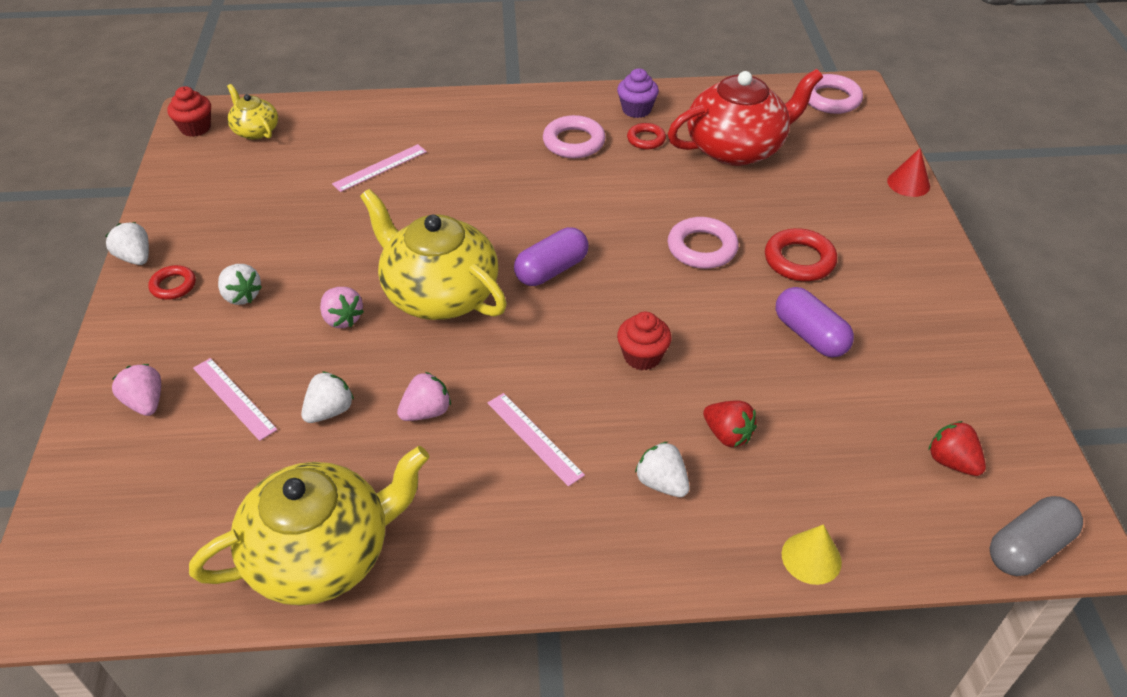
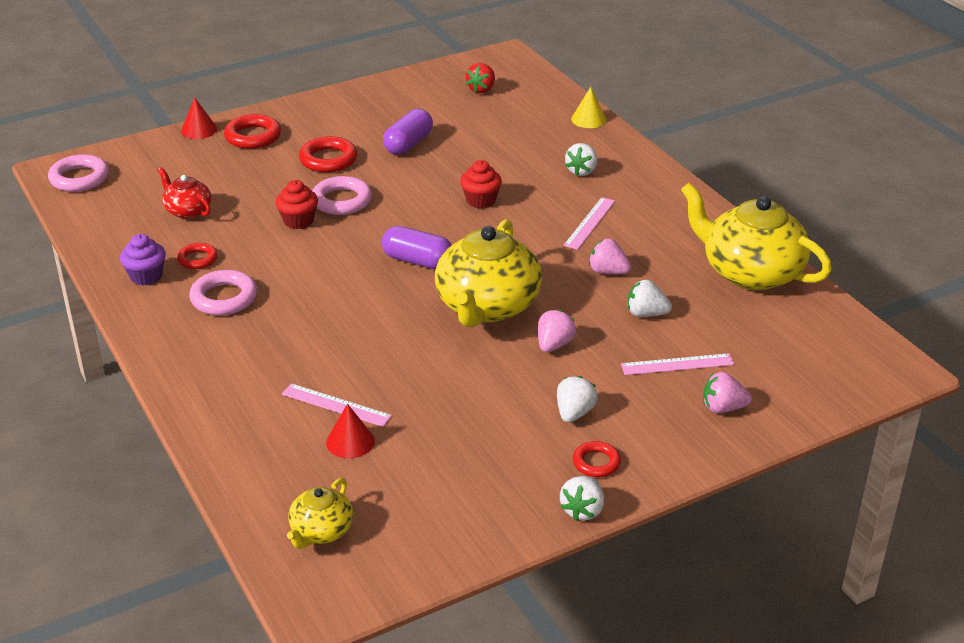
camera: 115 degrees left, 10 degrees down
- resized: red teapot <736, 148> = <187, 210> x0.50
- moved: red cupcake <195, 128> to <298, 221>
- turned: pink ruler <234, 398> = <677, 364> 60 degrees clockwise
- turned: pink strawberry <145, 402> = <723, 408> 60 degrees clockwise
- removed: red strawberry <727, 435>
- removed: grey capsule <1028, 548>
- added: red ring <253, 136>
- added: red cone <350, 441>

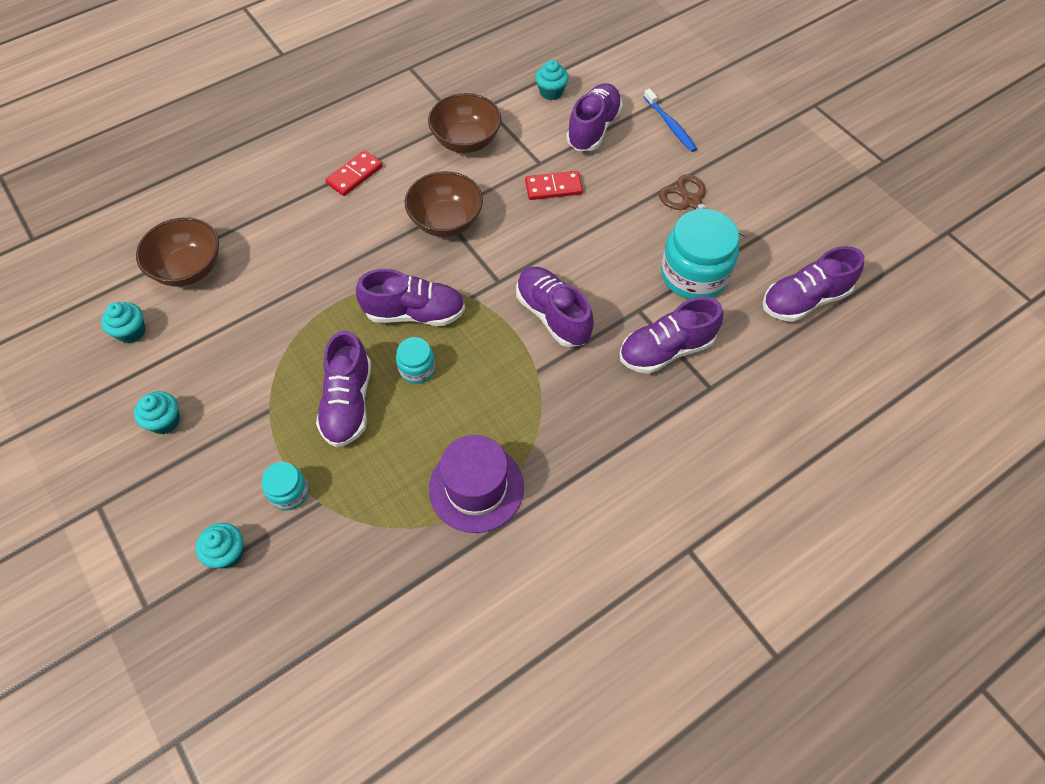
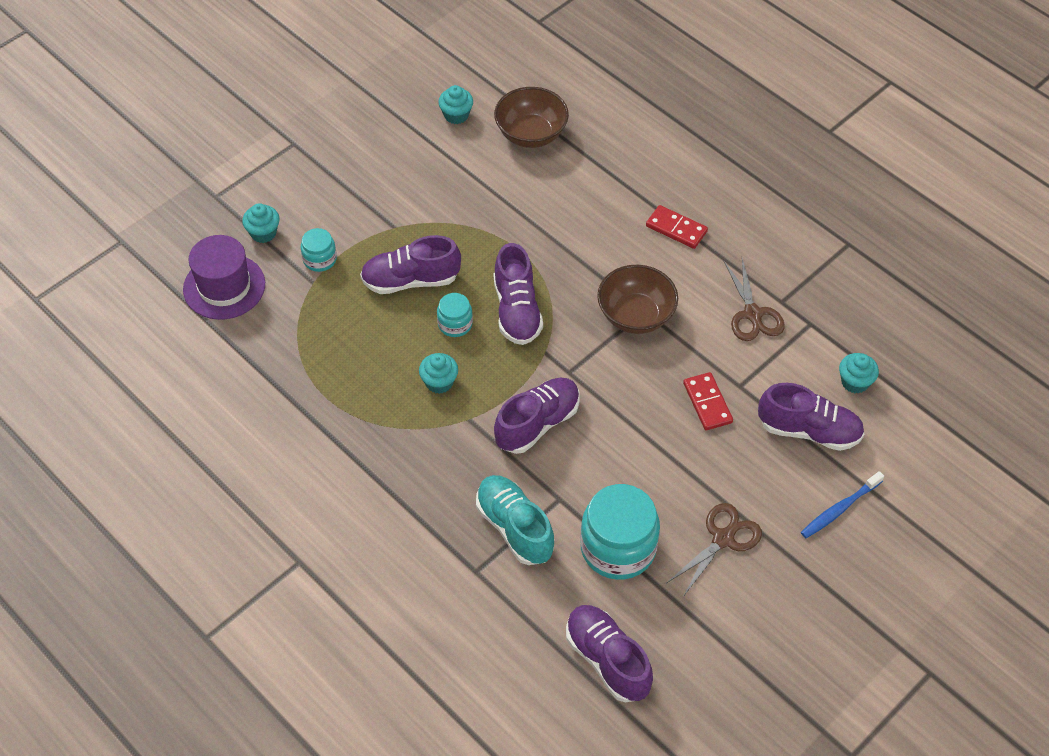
camera: 80 degrees right, 5 degrees down
- replaced: brown bowl <466, 141> to brown scissors <753, 314>
- recoloured: purple shoe <666, 350> to turquoise shoe <514, 527>
- moved: turquoise cupcake <165, 421> to <439, 382>
- moved: purple hat <476, 488> to <224, 287>

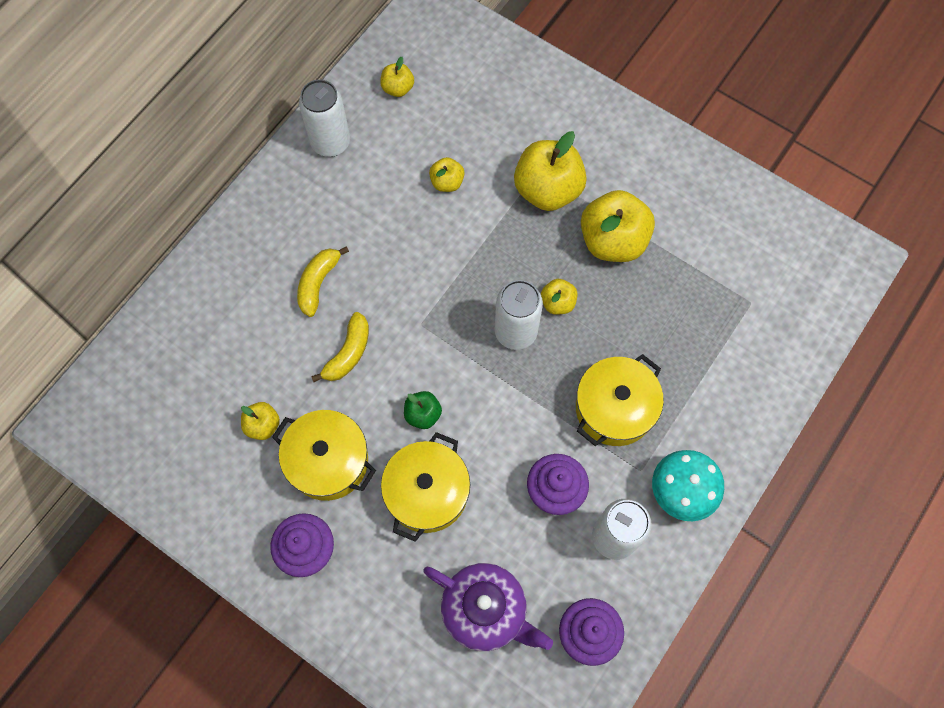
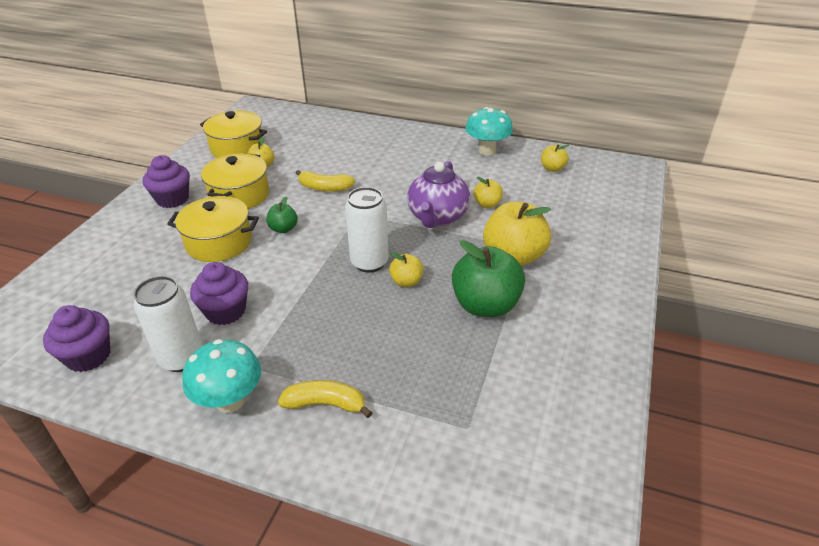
camera: 75 degrees right, 30 degrees down
- replaced: white can <330, 142> to turquoise mushroom <487, 151>
- recoloured: yellow apple <613, 241> to green apple <485, 305>
- moved: yellow banana <318, 283> to <326, 404>
- moved: yellow pot <614, 408> to <237, 147>
- moved: purple teapot <485, 610> to <437, 217>

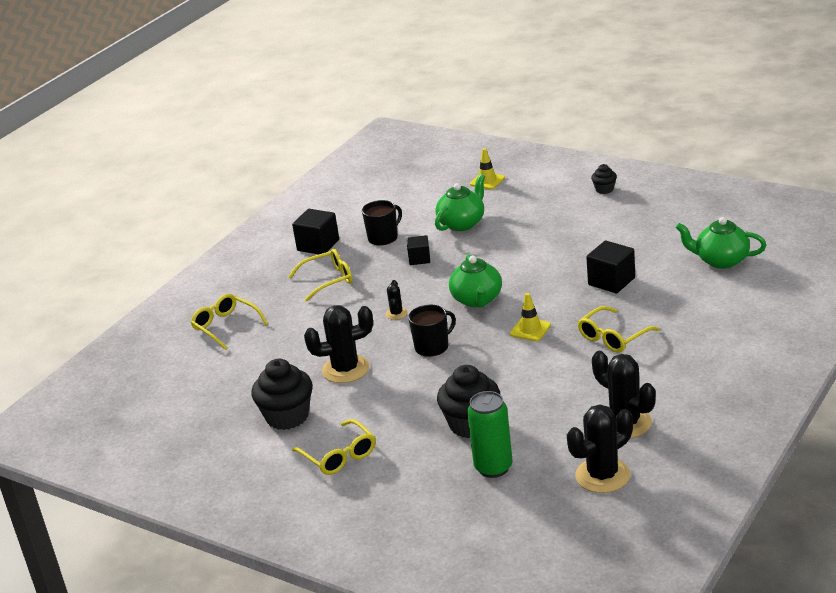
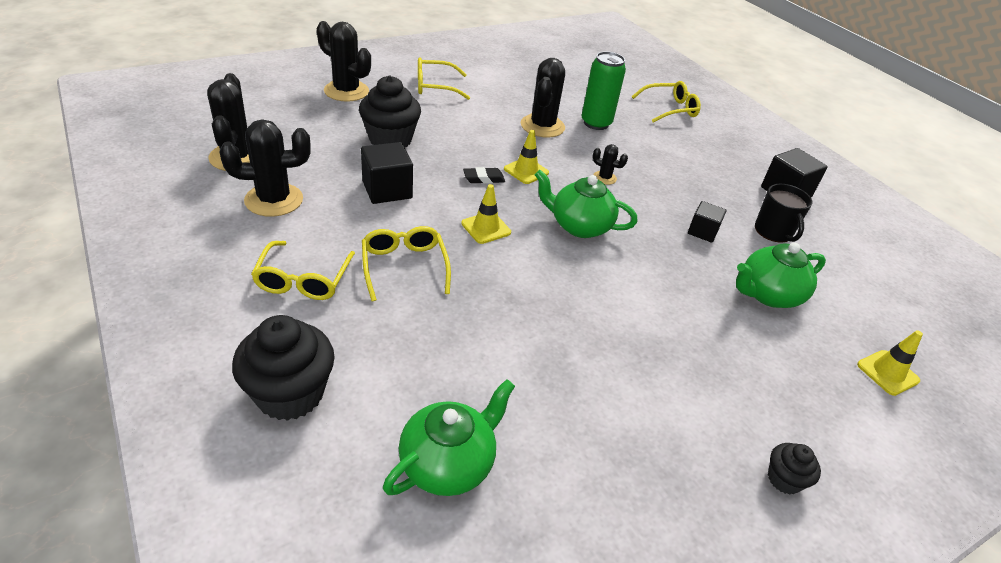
camera: 110 degrees right, 10 degrees up
- turned: green teapot <462, 223> = <768, 294> 90 degrees clockwise
- moved: black cube <611, 281> to <387, 190>
- moved: yellow glasses <327, 280> to <303, 279>
- replaced: black mug <432, 346> to yellow traffic cone <526, 171>
- moved: black cupcake <287, 416> to <290, 394>
- moved: green can <493, 467> to <596, 123>
- added: black cactus <346, 91>
- added: black eraser <483, 178>

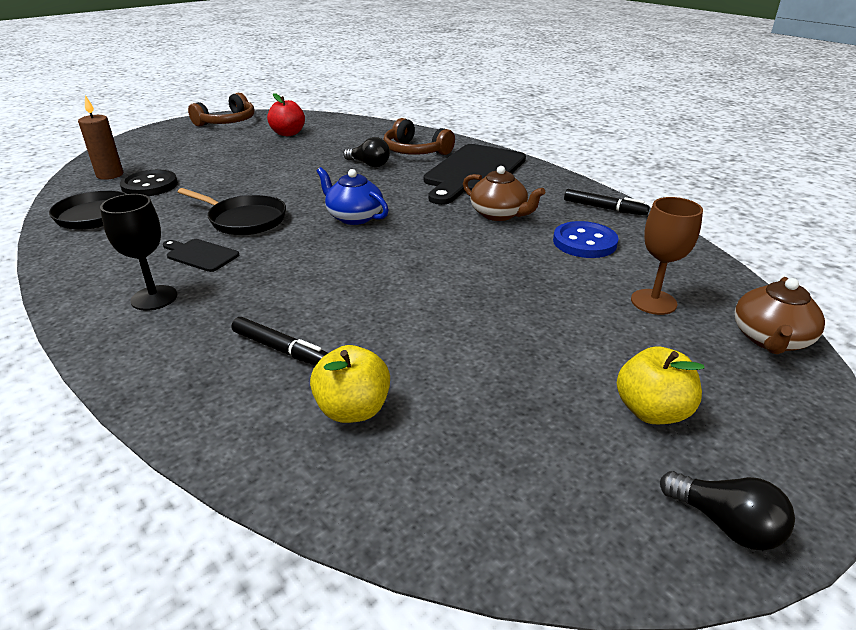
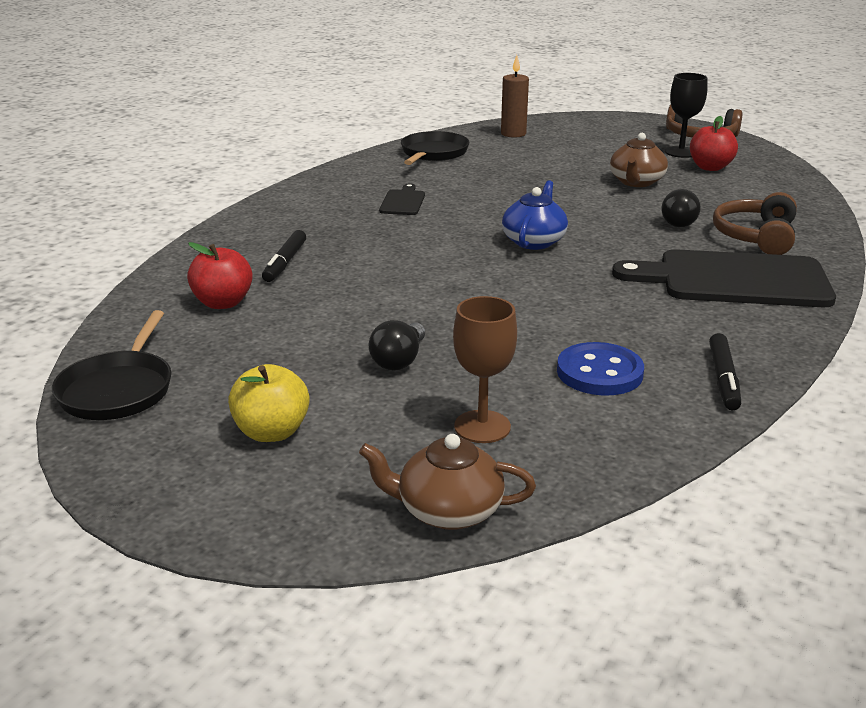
camera: 70 degrees right, 5 degrees down
- moved: brown teapot <499, 214> to <636, 182>
- removed: black button <150, 186>
- moved: black pan <244, 220> to <118, 389>
- moved: black goblet <154, 298> to <681, 152>
- recoloured: yellow apple <353, 409> to red apple <223, 303>
- moved: black light bulb <725, 524> to <399, 360>

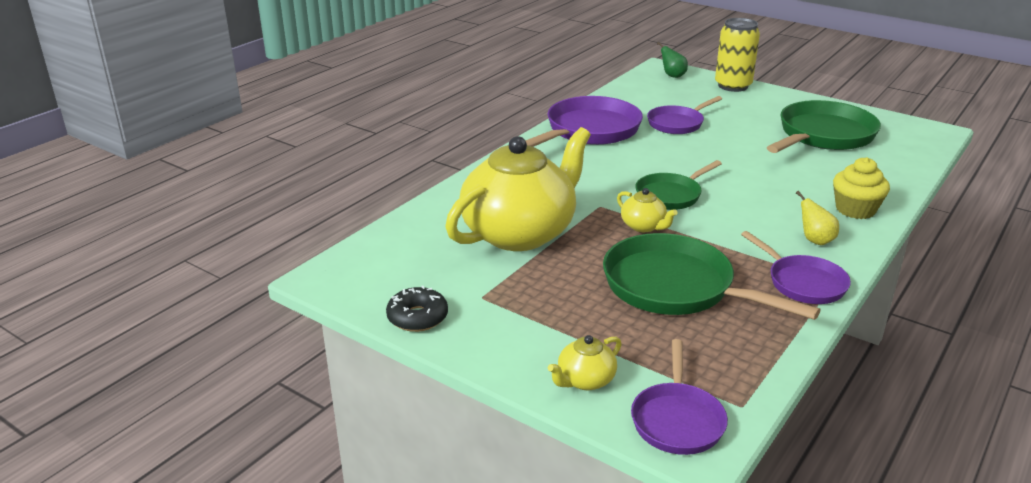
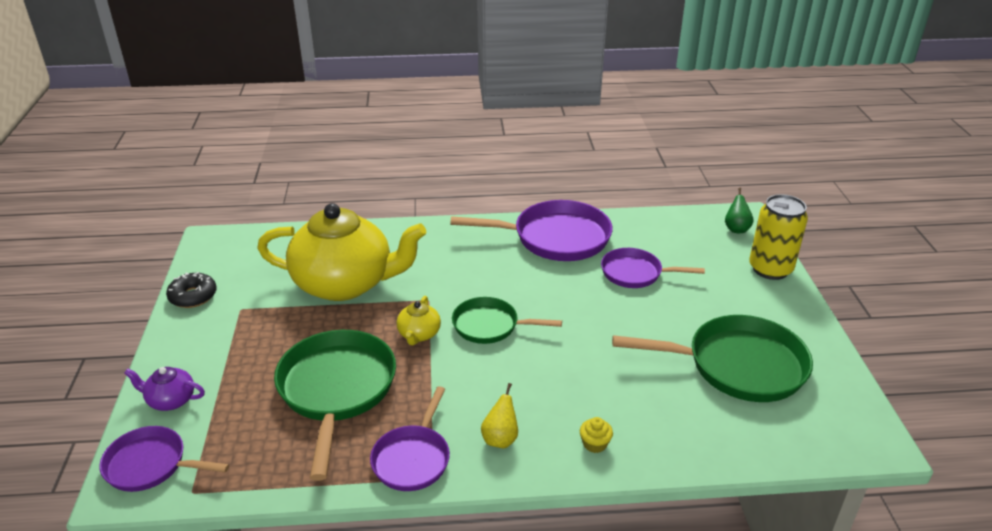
camera: 50 degrees right, 5 degrees up
- resized: yellow cupcake <855, 209> = <595, 444> x0.54
- recoloured: yellow teapot <585, 380> to purple teapot <170, 400>
- turned: purple pan <677, 420> = <151, 465> 45 degrees clockwise

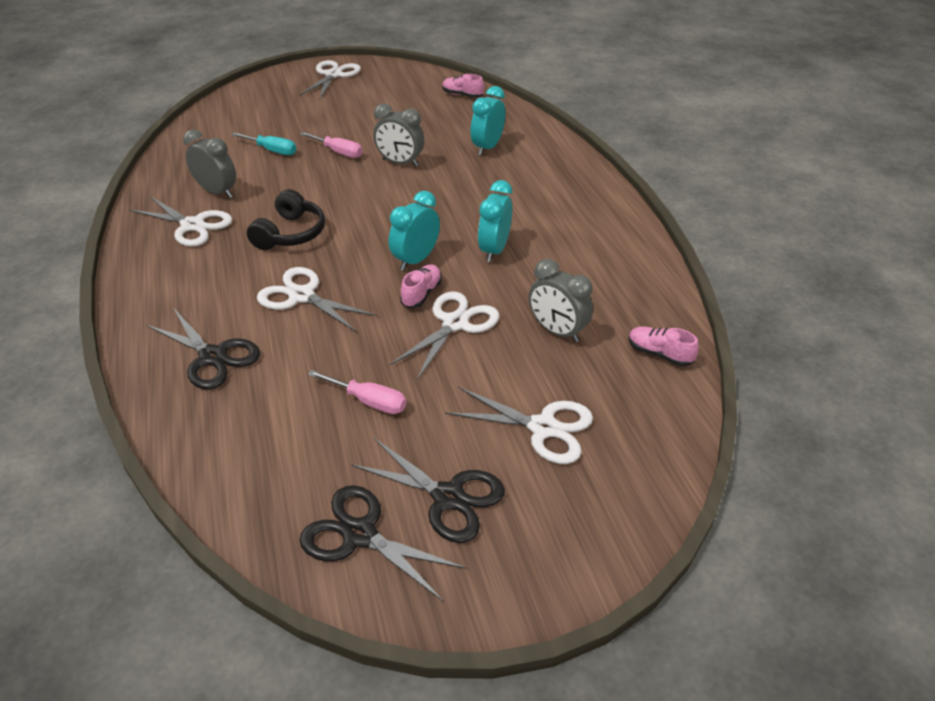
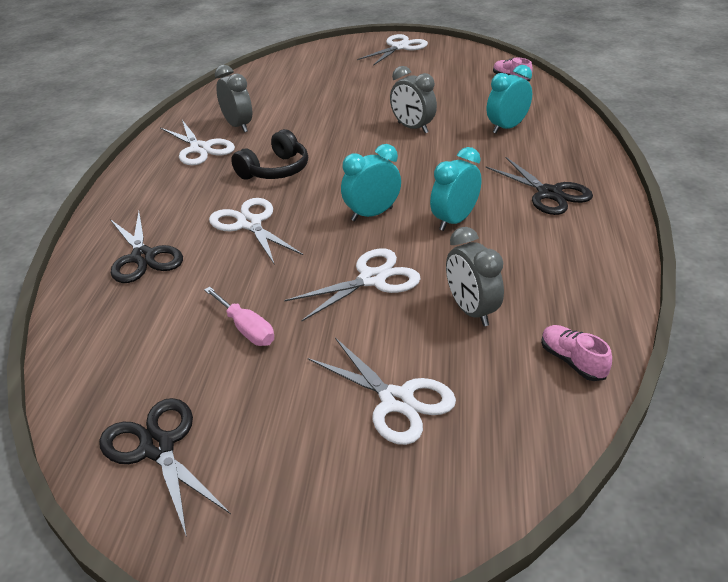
camera: 25 degrees right, 5 degrees down
- removed: turquoise screwdriver <272, 150>
- removed: pink screwdriver <338, 152>
- removed: pink shoe <421, 294>
- moved: black scissors <448, 497> to <549, 194>

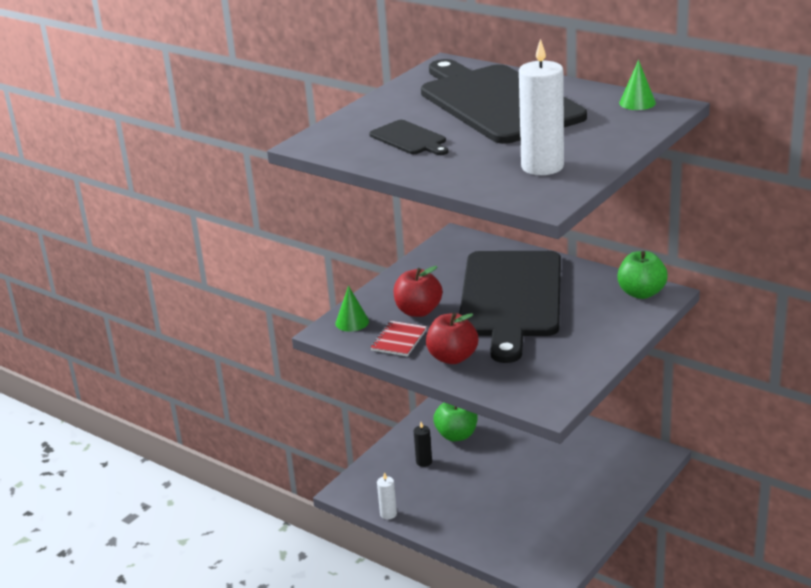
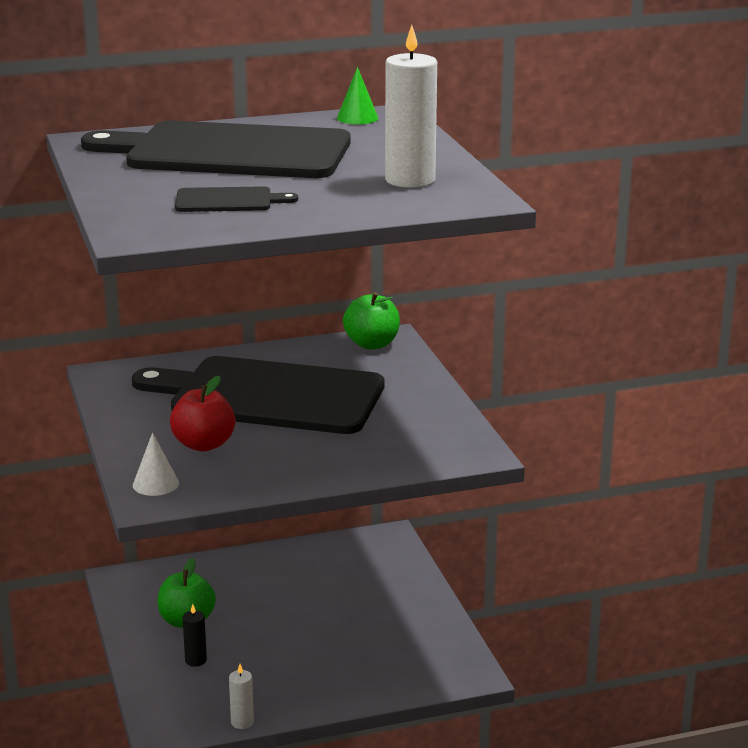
camera: 55 degrees left, 5 degrees down
- turned: black cutting board <511, 298> = <269, 396> 150 degrees clockwise
- recoloured: green cone <352, 322> to white cone <155, 484>
- removed: red apple <452, 357>
- removed: red notebook <399, 340>

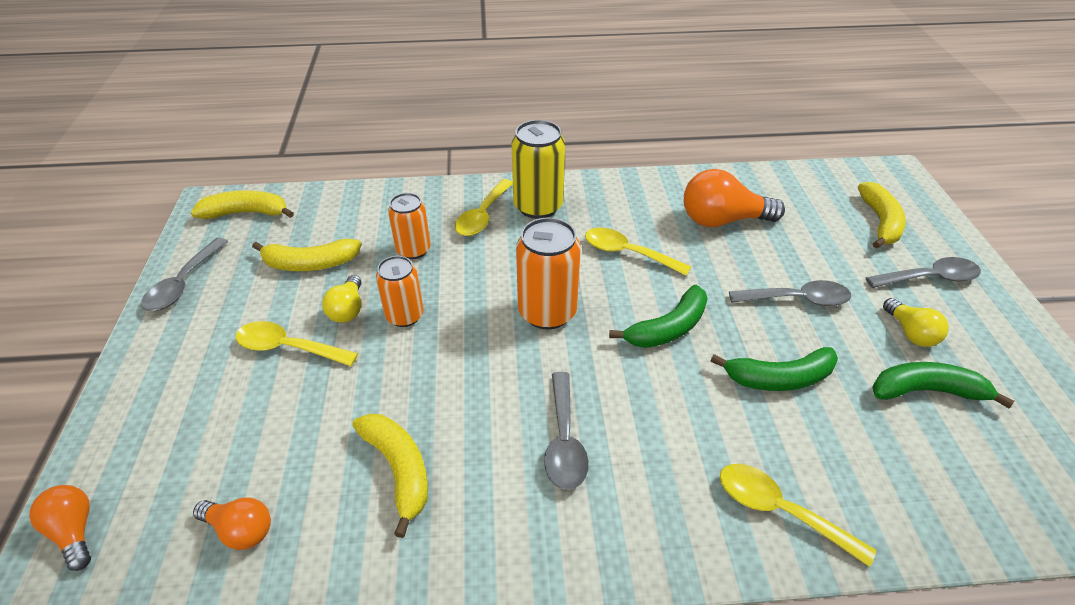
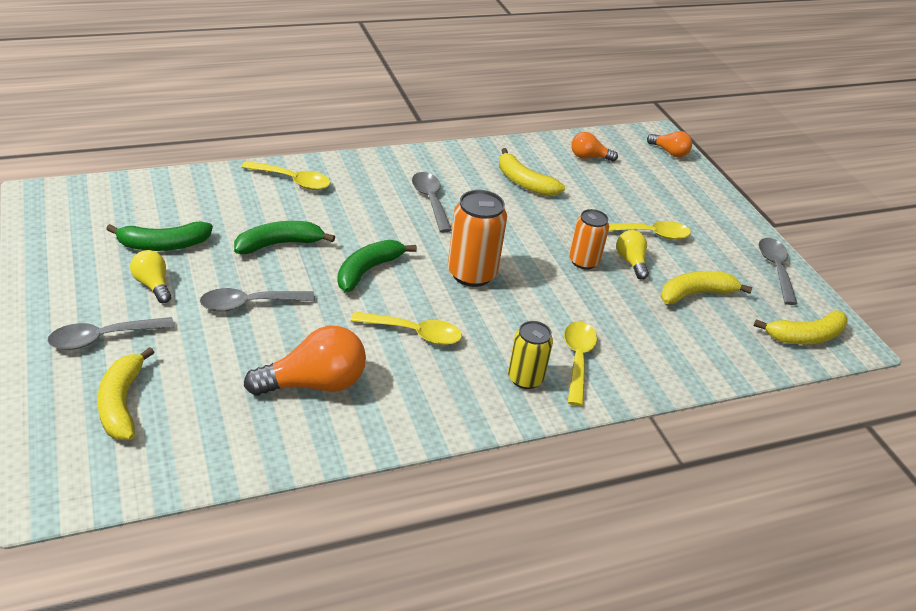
camera: 160 degrees right, 5 degrees down
- resized: yellow can <538, 206> = <525, 378> x0.65
- removed: orange can <413, 250>

